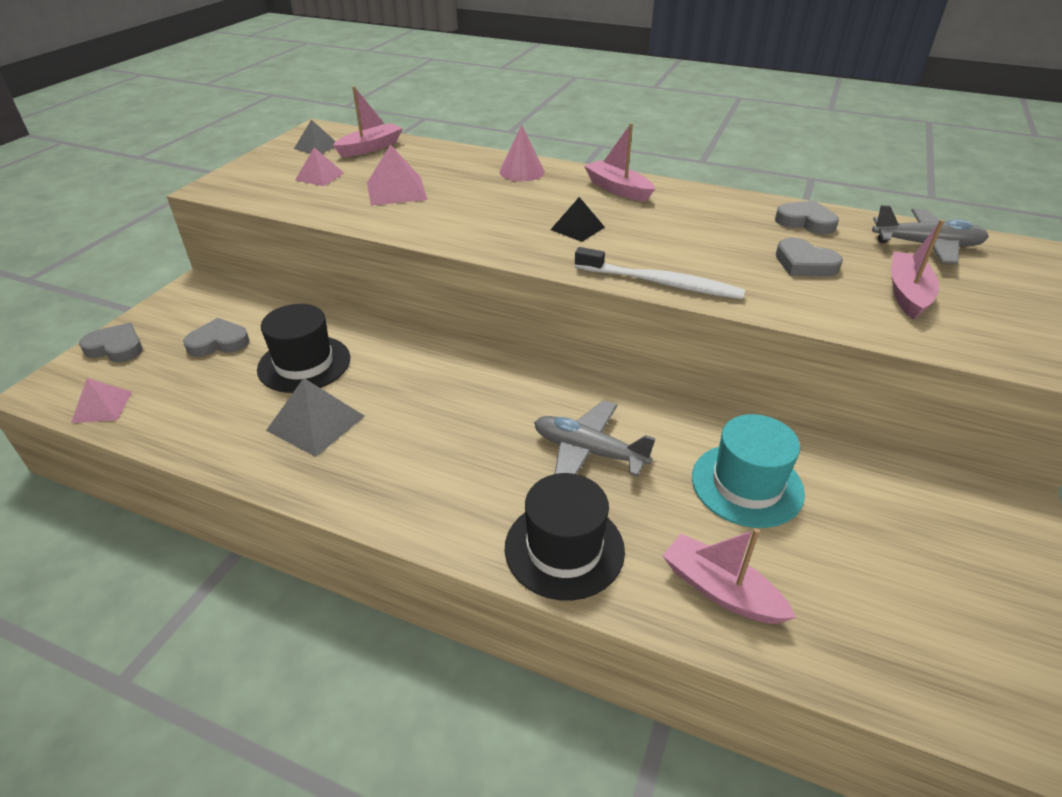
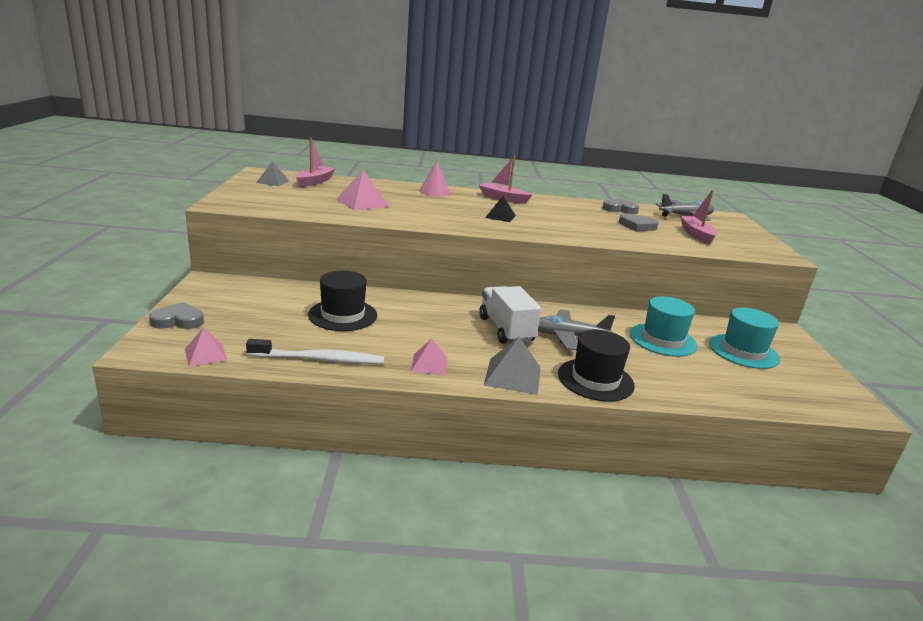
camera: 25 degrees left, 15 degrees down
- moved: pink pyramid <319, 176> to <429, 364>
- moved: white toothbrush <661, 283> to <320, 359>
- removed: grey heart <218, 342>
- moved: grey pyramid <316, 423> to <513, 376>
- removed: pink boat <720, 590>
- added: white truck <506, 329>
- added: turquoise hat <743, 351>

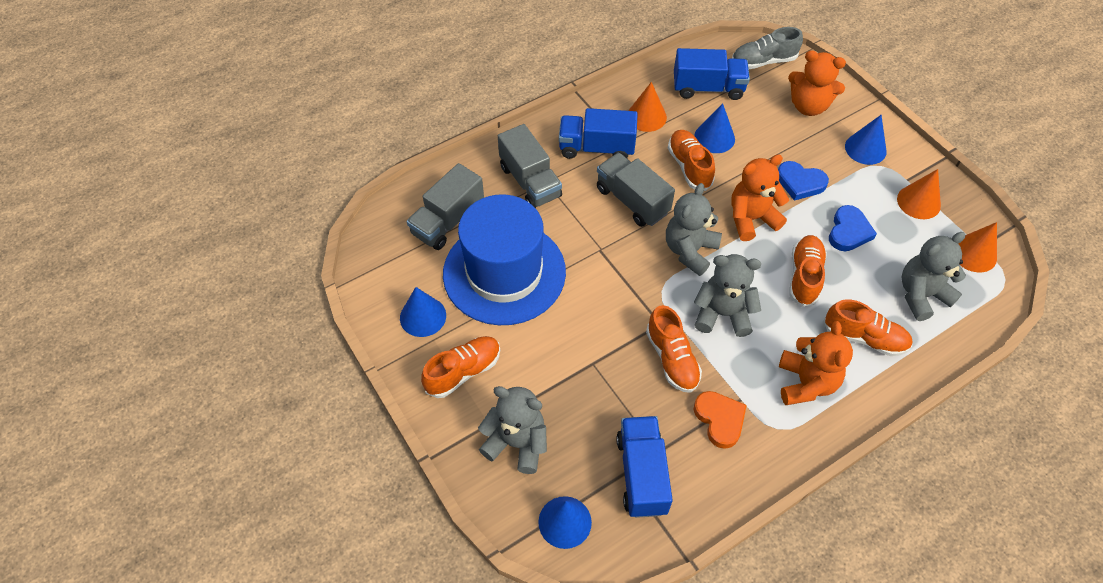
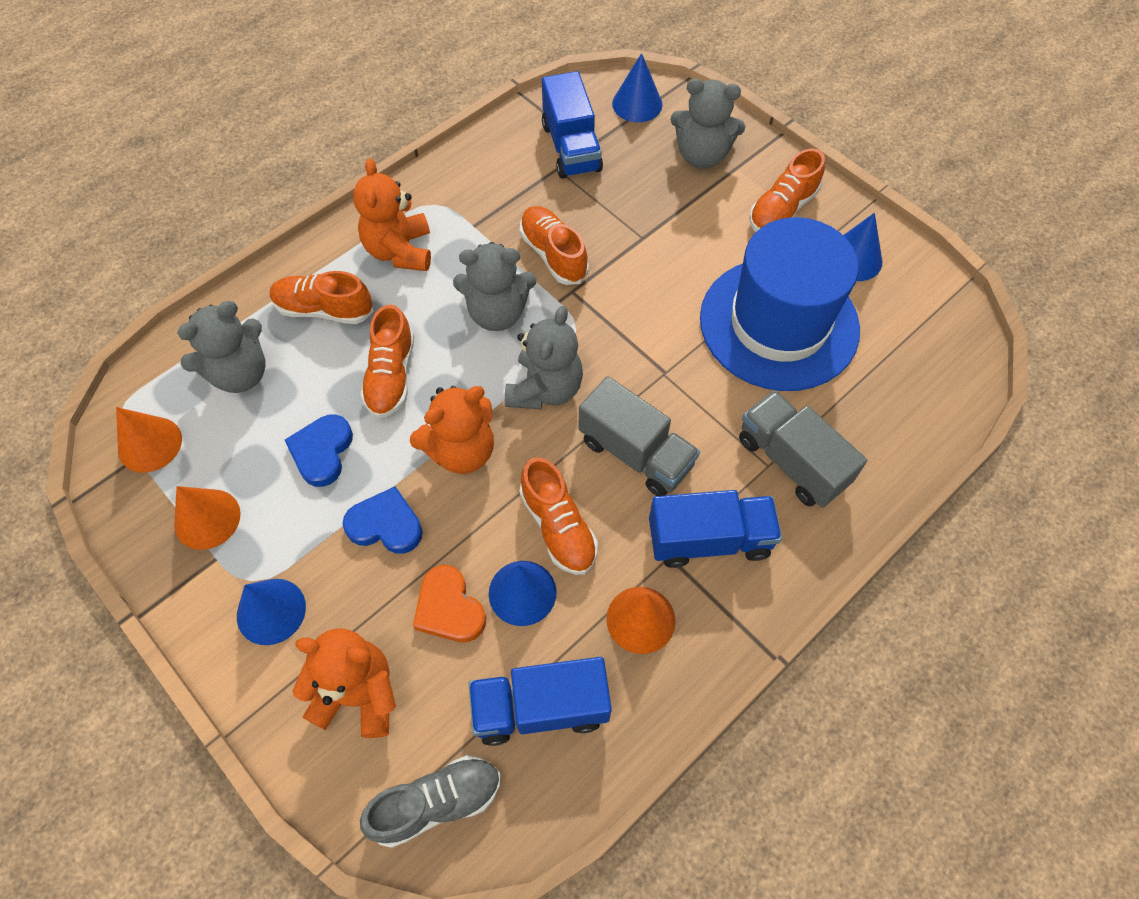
camera: 170 degrees right, 5 degrees up
- removed: grey truck <448, 221>
- moved: orange heart <720, 419> to <449, 608>

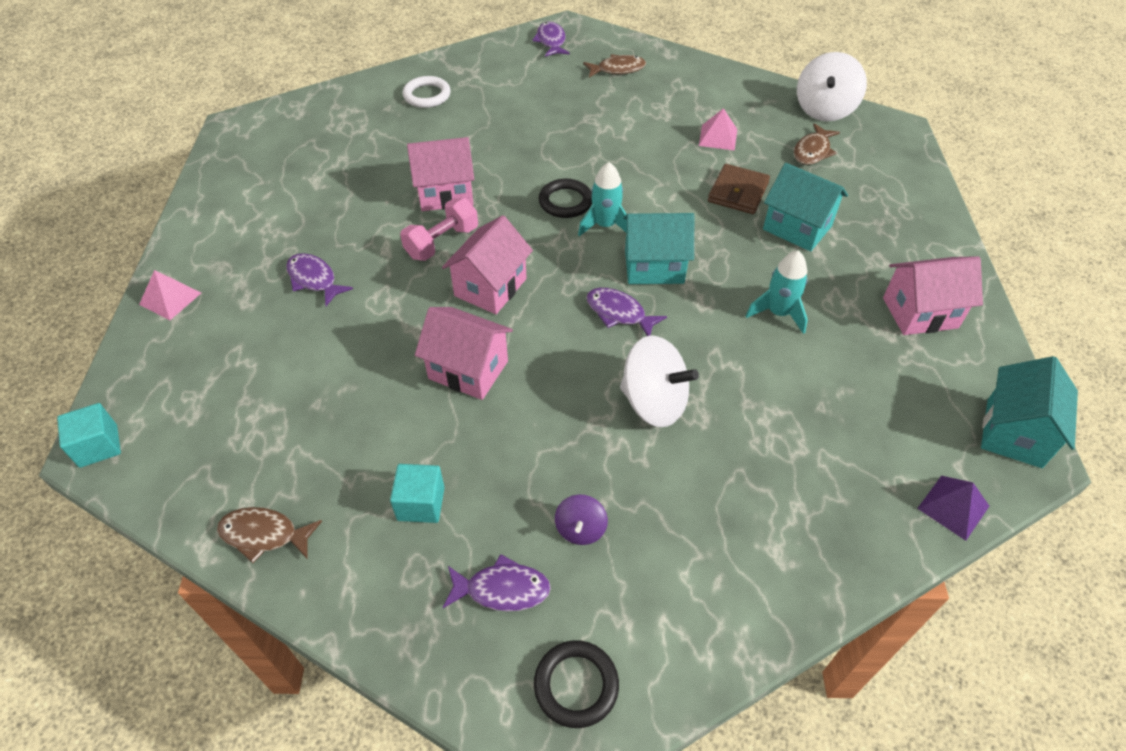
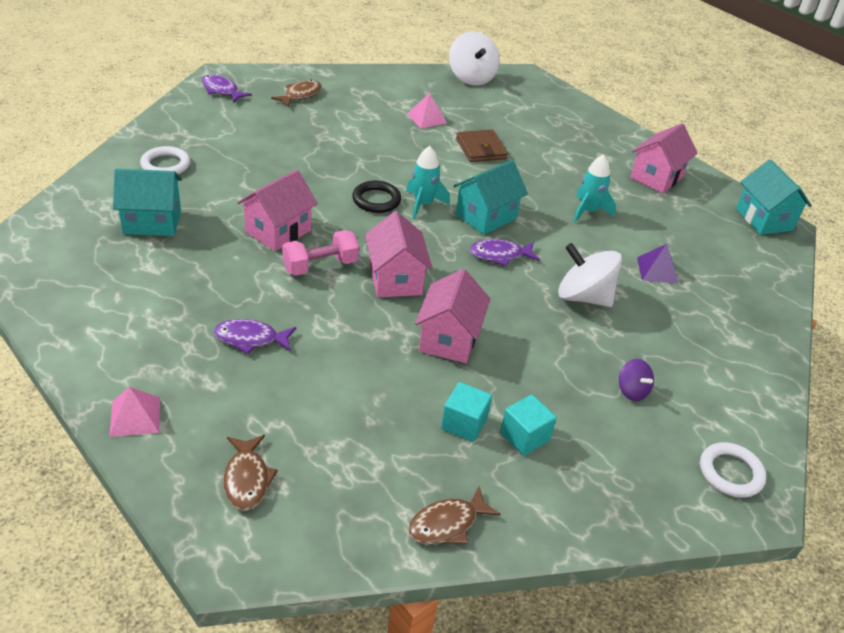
camera: 45 degrees left, 10 degrees down
- moved: brown fish <812, 151> to <247, 479>
- moved: turquoise house <797, 228> to <152, 222>
- turned: pink dumbbell <442, 242> = <320, 266> 60 degrees clockwise
- turned: pink house <468, 370> = <448, 339> 60 degrees counterclockwise
- turned: white spinning top <654, 402> = <583, 297> 135 degrees counterclockwise
- moved: turquoise cube <98, 446> to <464, 424>
- moved: purple pyramid <953, 507> to <657, 270>
- removed: purple fish <502, 589>
- recoloured: black ring <576, 685> to white ring <730, 473>

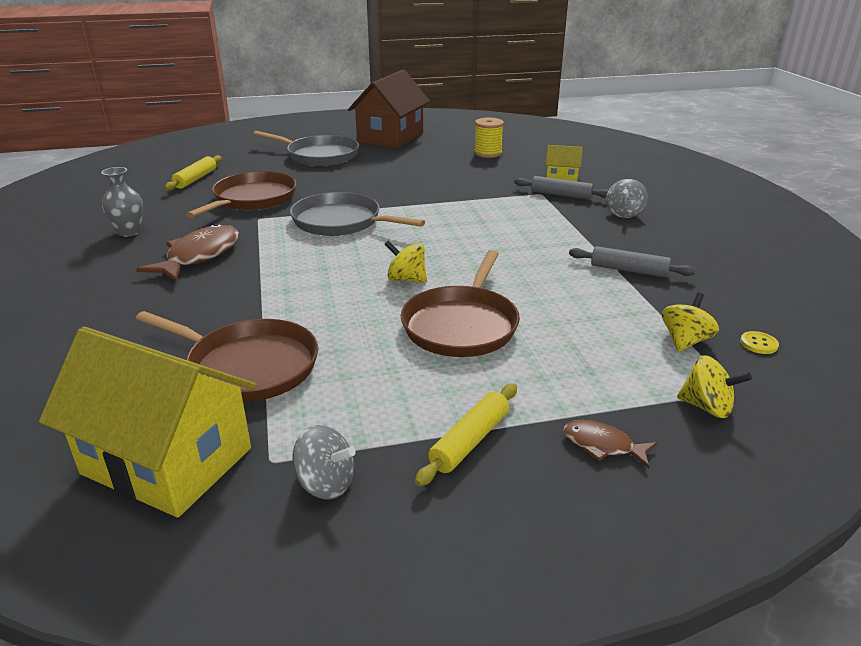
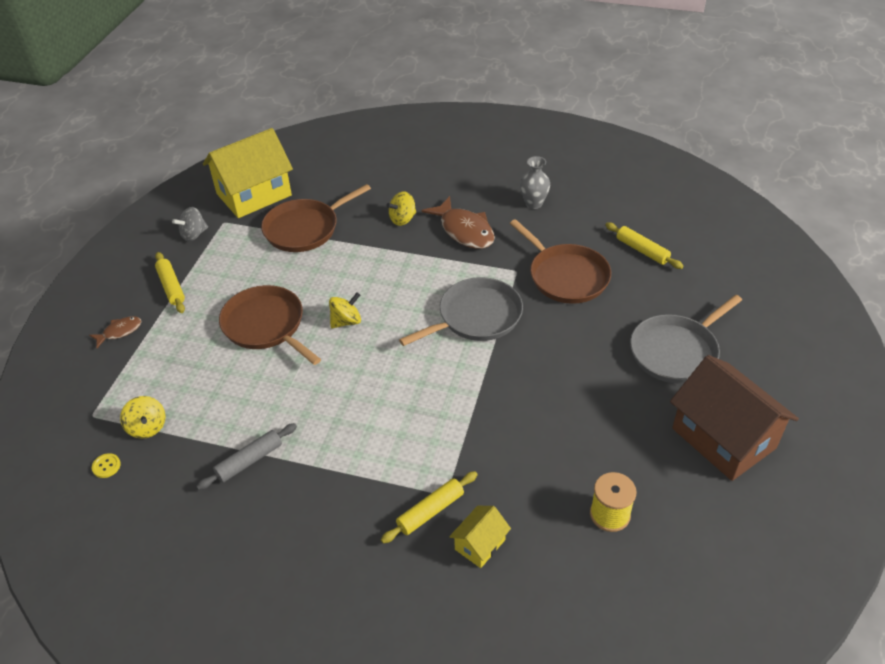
camera: 120 degrees right, 15 degrees up
- recoloured: grey rolling pin <561, 195> to yellow rolling pin <430, 511>
- removed: grey spinning top <624, 213>
- moved: yellow spinning top <707, 407> to <402, 219>

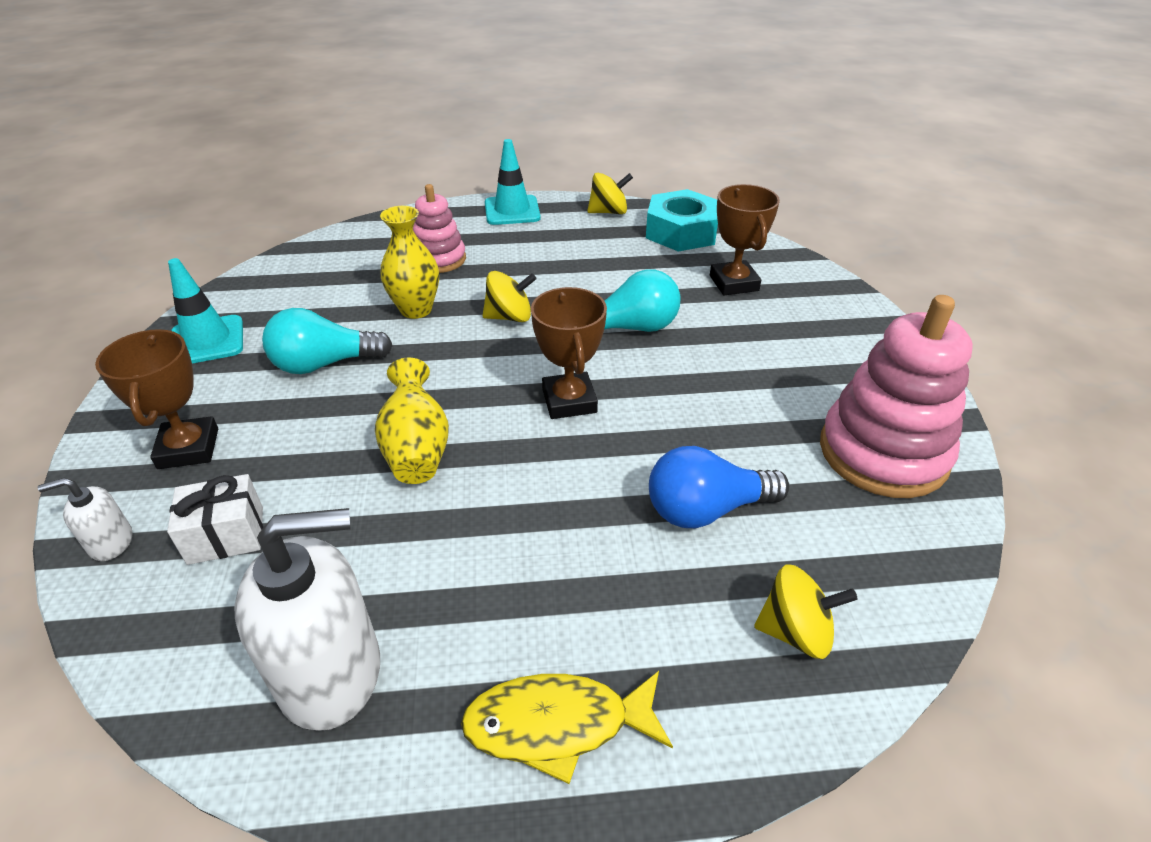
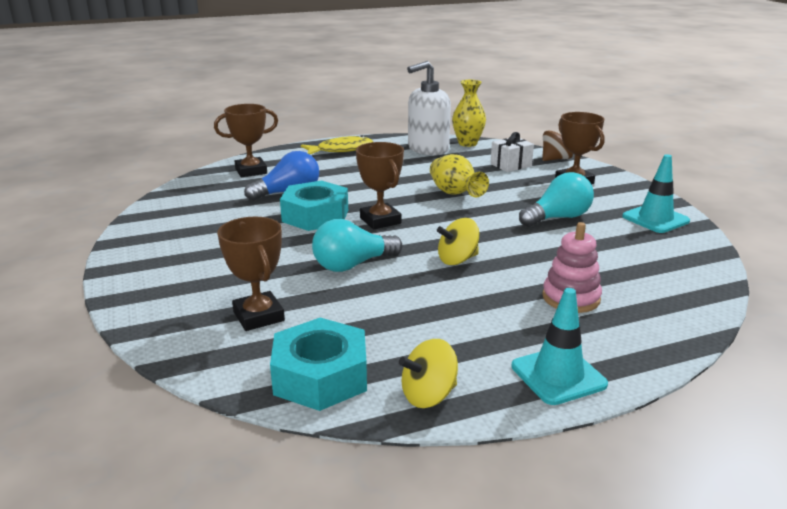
camera: 165 degrees right, 15 degrees down
- moved: yellow vase <416, 309> to <467, 143>
- removed: pink stacking toy <883, 453>
- replaced: white soap dispenser <111, 542> to brown spinning top <555, 159>
- replaced: yellow spinning top <795, 631> to brown trophy <251, 171>
- added: turquoise nut <315, 215>

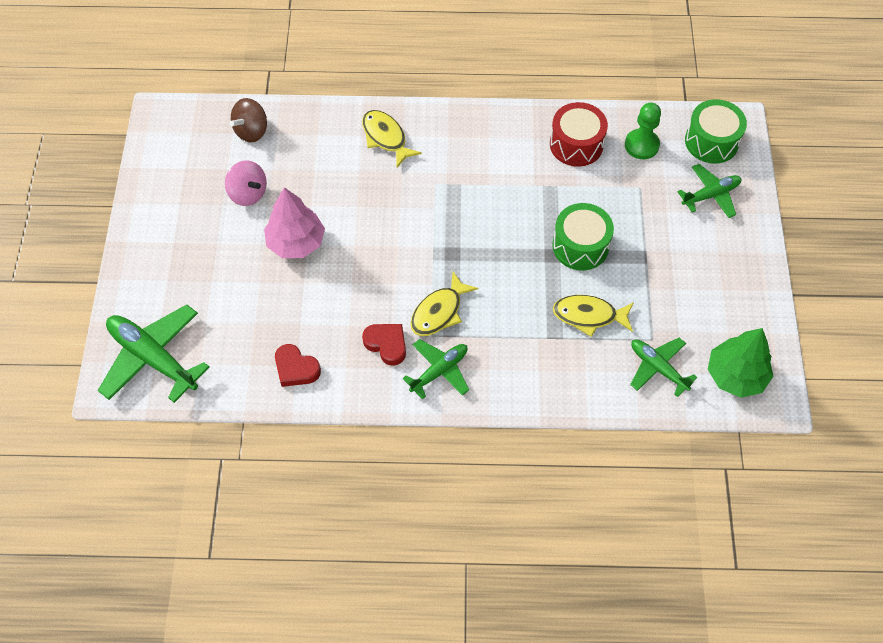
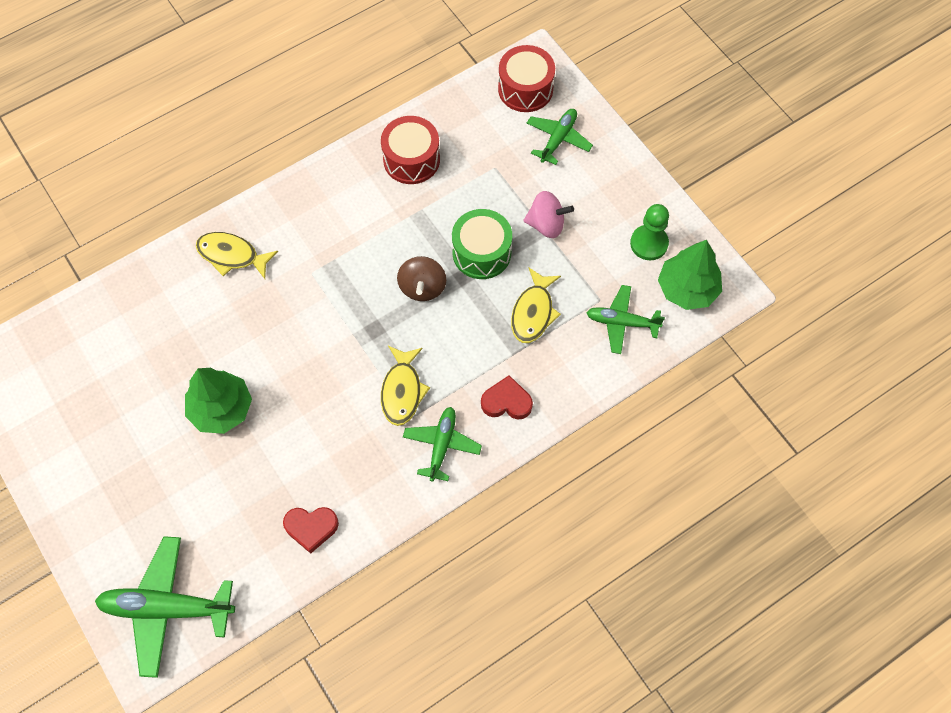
camera: 35 degrees left, 5 degrees up
- moved: brown spinning top <251, 131> to <422, 287>
- recoloured: green drum <711, 141> to red drum <525, 89>
- moved: green pawn <641, 145> to <649, 243>
- moved: pink spinning top <248, 193> to <546, 224>
- recoloured: pink tree <296, 242> to green tree <221, 409>
- turned: yellow fish <589, 316> = <533, 312> 45 degrees counterclockwise
- moved: red heart <386, 344> to <506, 402>

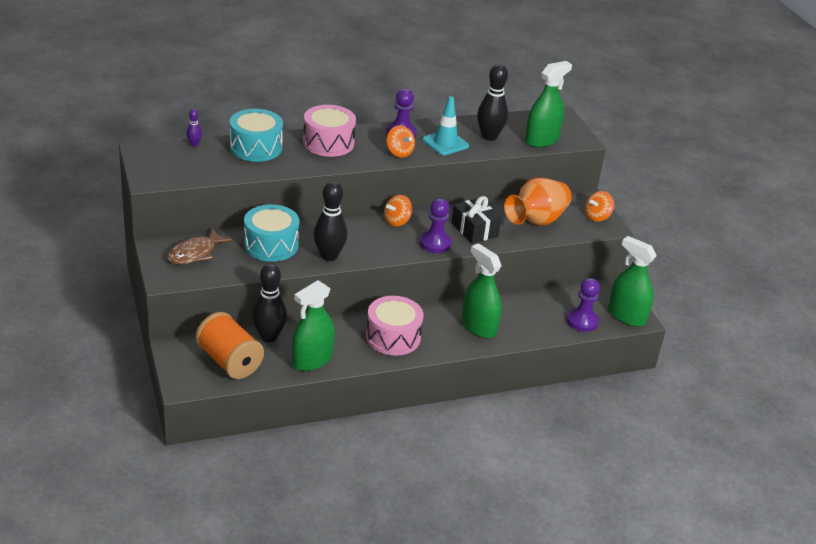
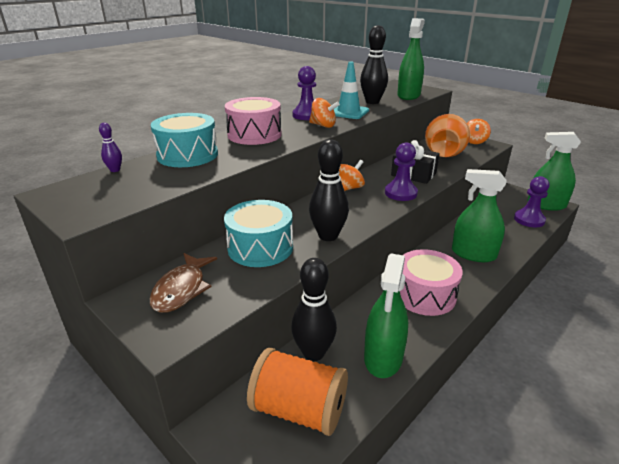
camera: 25 degrees left, 5 degrees down
- turned: orange spinning top <397, 221> = <349, 188> 150 degrees counterclockwise

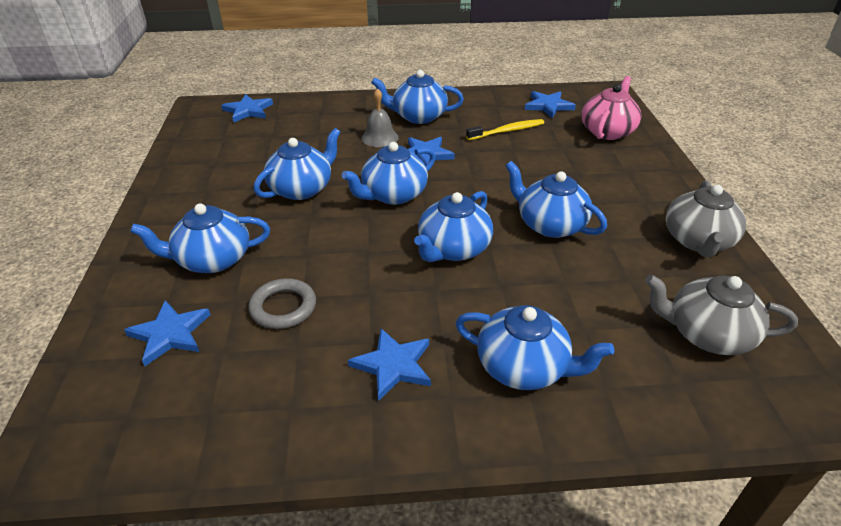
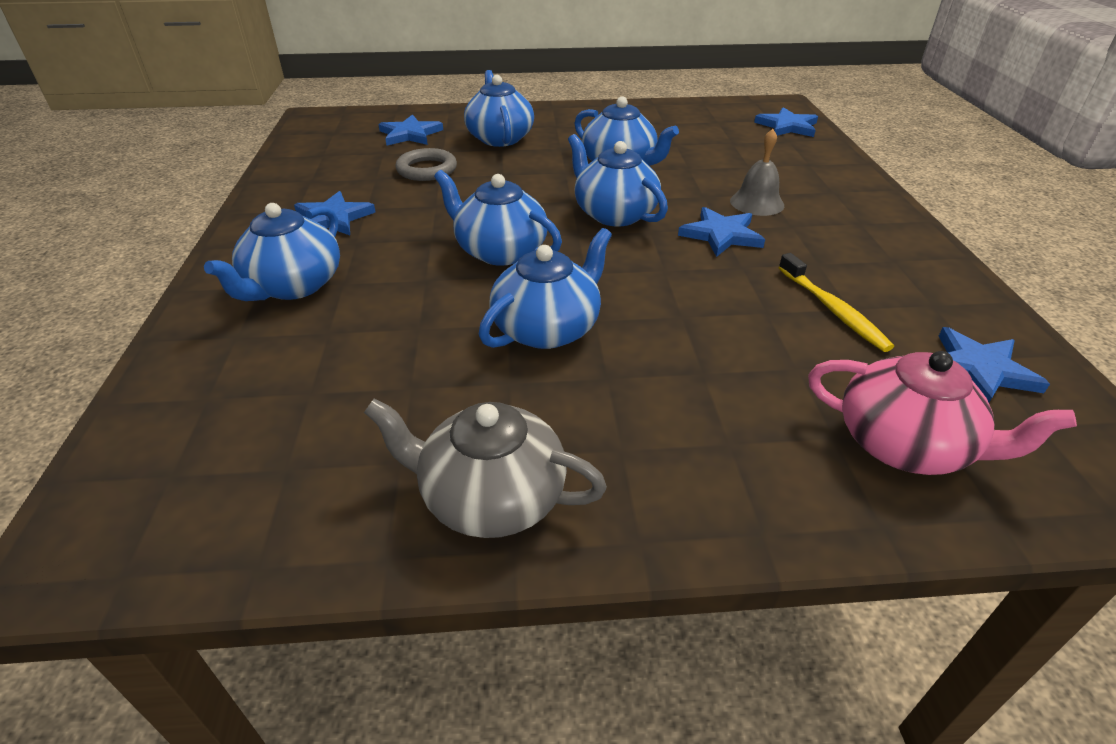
camera: 90 degrees right, 0 degrees up
- removed: blue teapot <418, 116>
- removed: grey teapot <707, 334>

